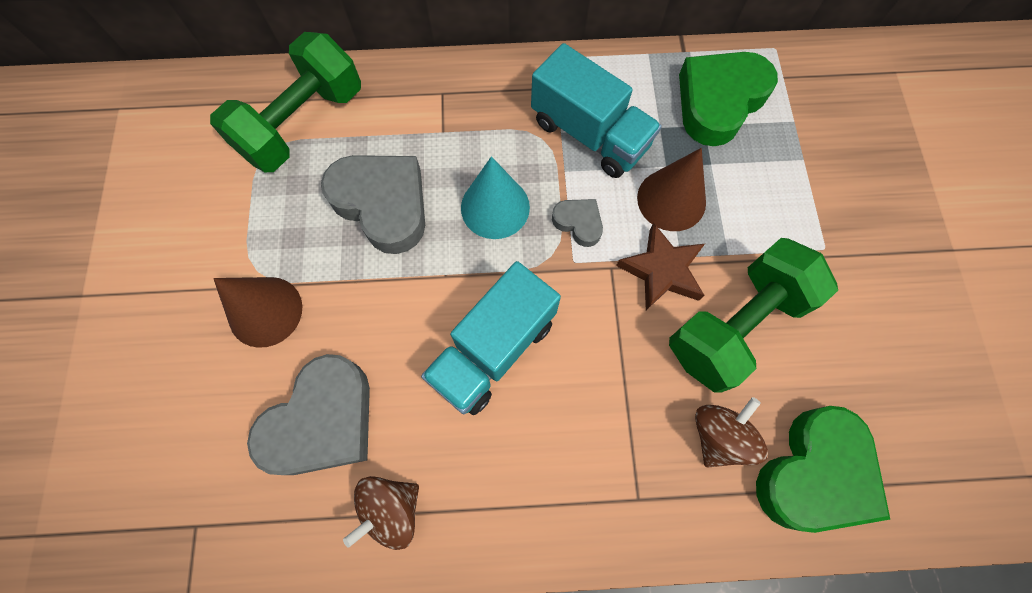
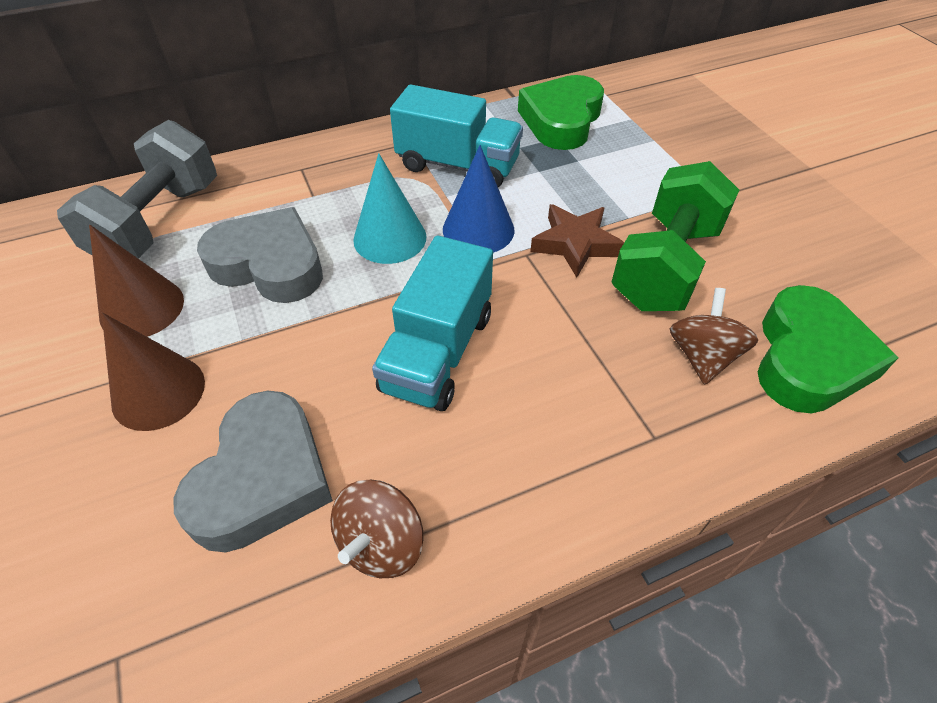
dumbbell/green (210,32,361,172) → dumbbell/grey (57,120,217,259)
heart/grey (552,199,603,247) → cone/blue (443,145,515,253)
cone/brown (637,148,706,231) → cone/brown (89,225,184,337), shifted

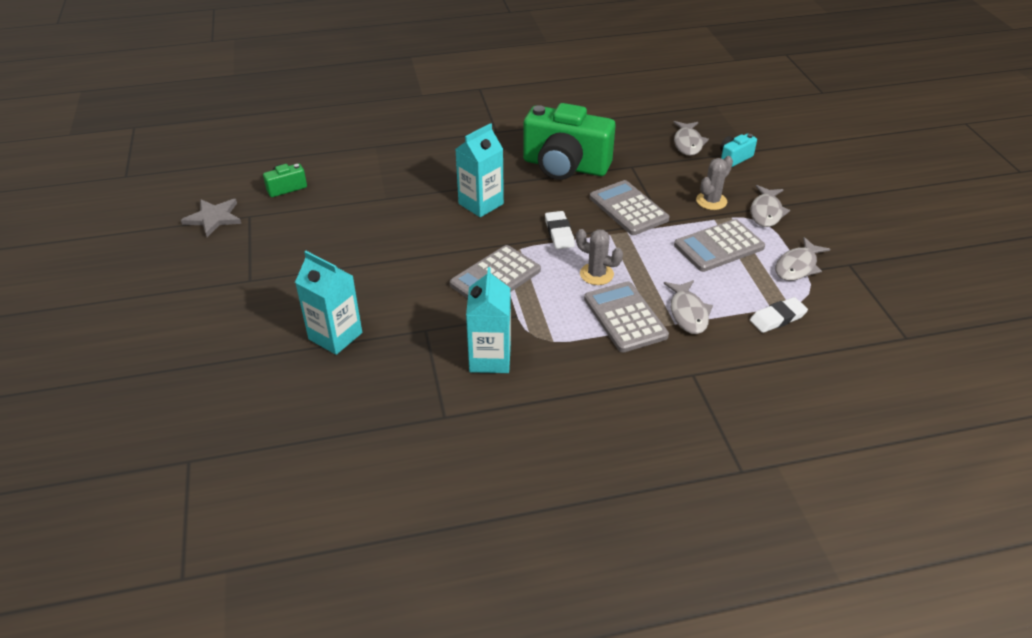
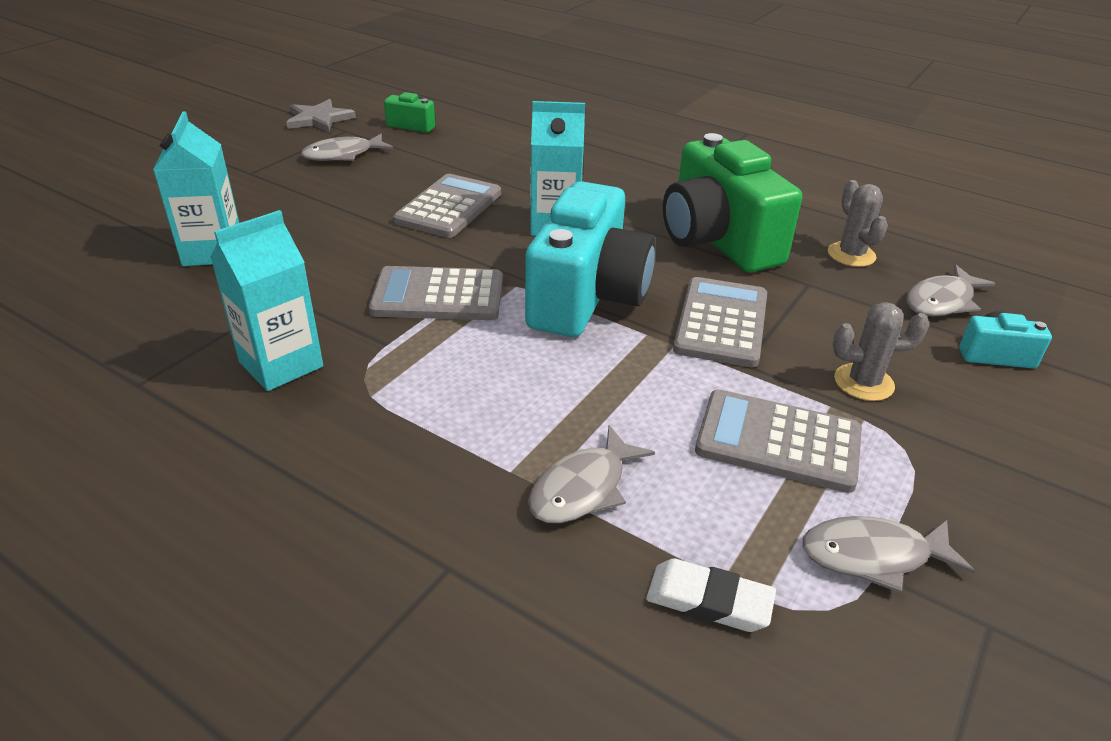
eraser/white (545,211,575,249) → camera/turquoise (525,181,656,337)
cactus/grey (576,229,623,285) → cactus/grey (828,180,888,267), shifted
calculator/grey (584,281,669,352) → calculator/grey (393,174,501,238), shifted
fish/grey (751,185,790,227) → fish/grey (301,134,393,161), shifted

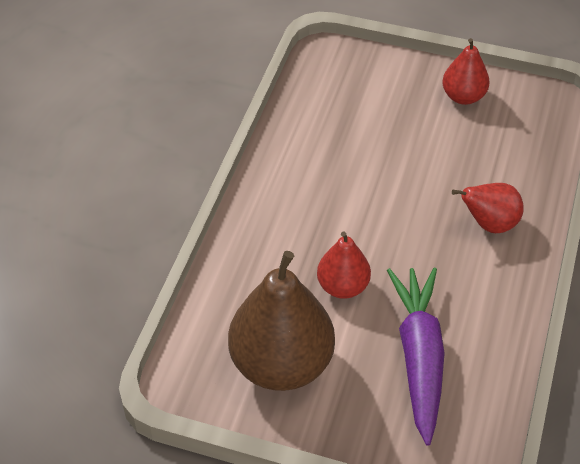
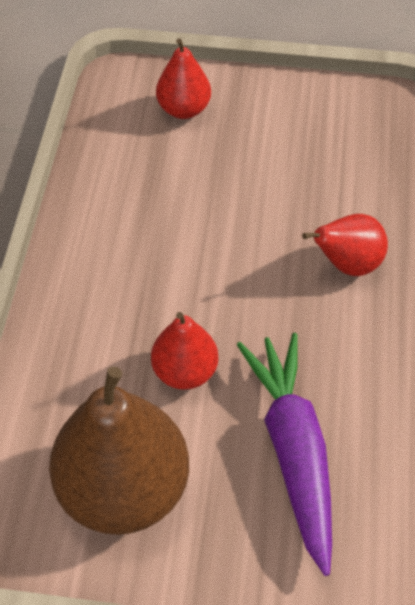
pear/red (442,38,490,105) → pear/red (156,38,211,119), shifted

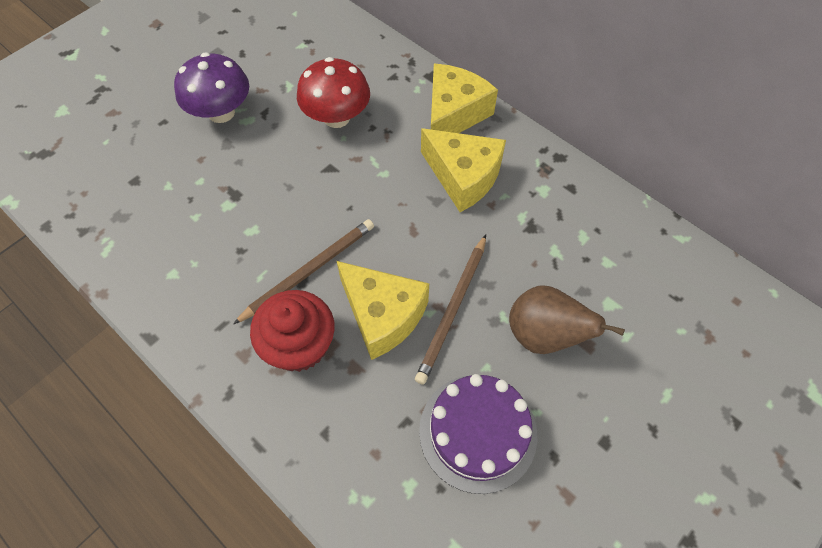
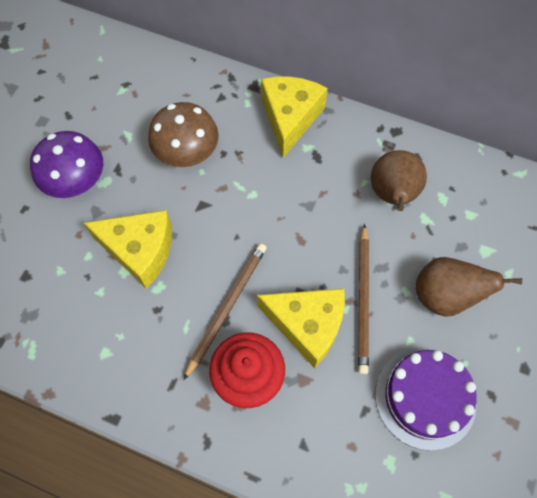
mushroom/red (297,57,370,128) → mushroom/brown (148,102,219,167)
cheese/yellow (421,128,506,212) → cheese/yellow (84,210,172,289), shifted
- → pear/brown (371,150,427,211)

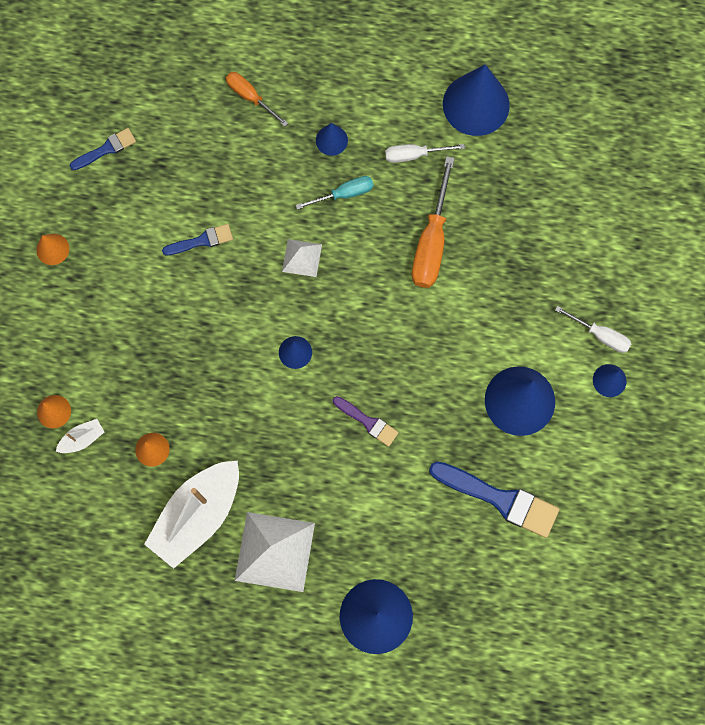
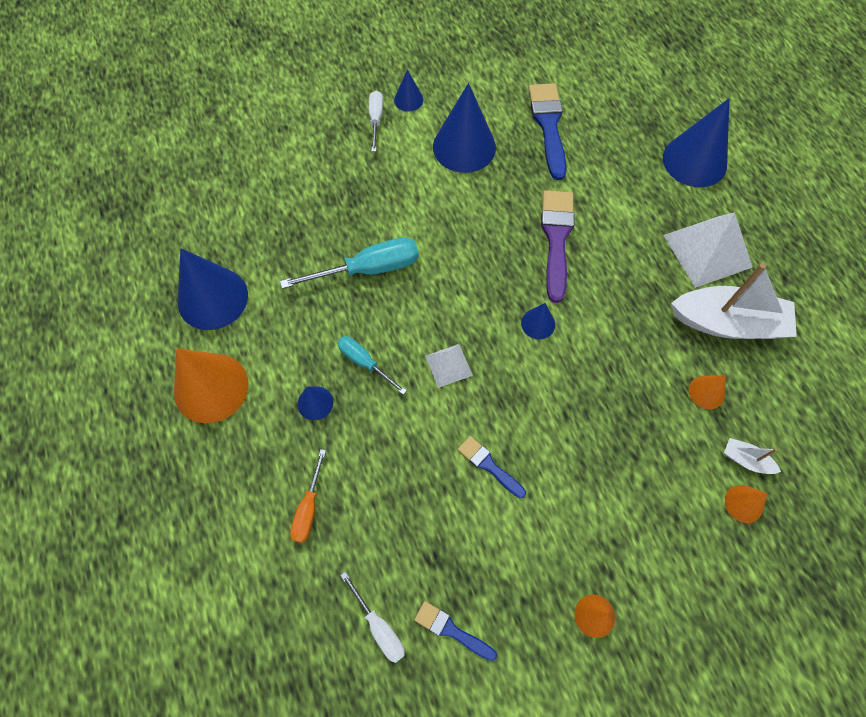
brush/purple (333,396,399,447) → brush/purple (541,190,574,303), x1.80
screwdriver/white (385,144,465,163) → screwdriver/white (340,572,405,663), shifted
screwdriver/orange (412,156,455,288) → screwdriver/turquoise (280,237,419,289)
- → cone/orange (174,348,249,423)

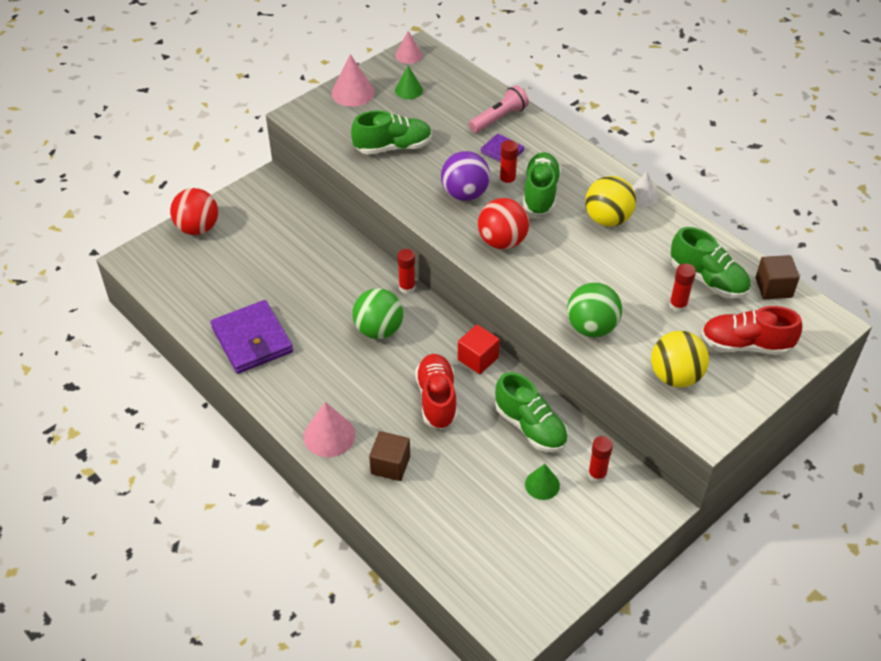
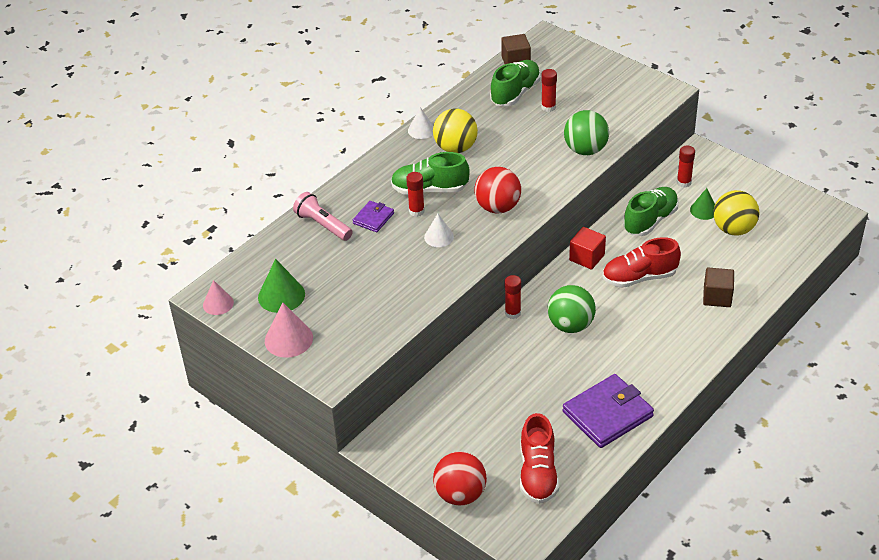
cone/pink (303,402,355,457) → -
shoe/green (351,110,432,155) → -
cone/green (395,66,423,99) → cone/green (258,259,305,313), x1.54
ball/purple (441,151,490,201) → cone/white (424,214,454,247)
ball/yellow (651,331,709,388) → ball/yellow (713,190,759,236), shifted
shoe/red (701,306,802,355) → shoe/red (520,413,559,504), shifted

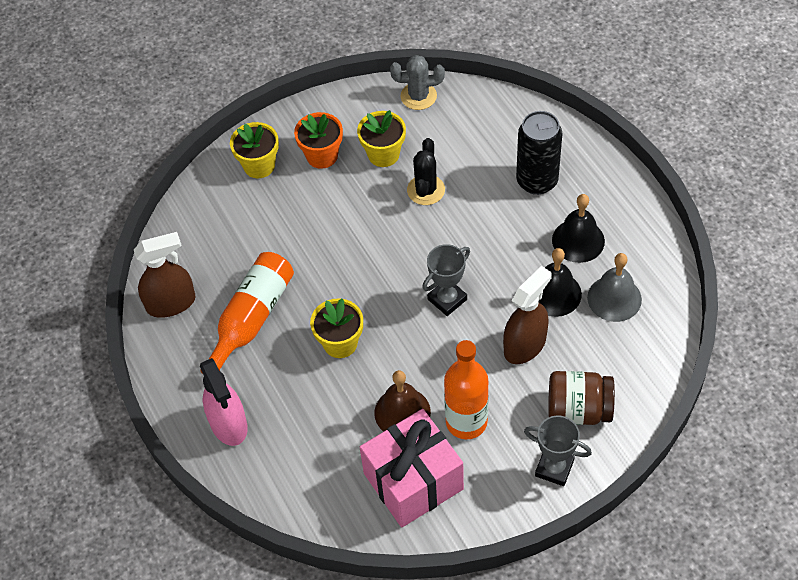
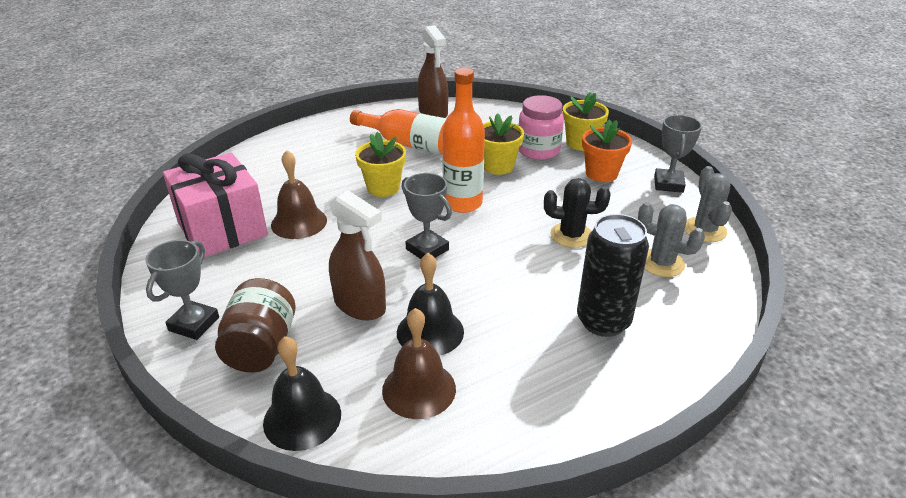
spray bottle/pink (200,358,248,446) → -
flower pot/yellow (357,110,406,167) → flower pot/yellow (483,113,524,175), shifted
bottle/orange (444,340,489,439) → bottle/orange (442,68,485,213), shifted
bell/black (552,194,605,263) → bell/black (263,336,341,451), shifted
bell/grey (587,253,642,322) → bell/brown (382,308,456,419)
- → jar/pink (518,95,564,160)
- → cactus/grey (638,202,705,277)
- → trophy/grey (654,115,702,193)

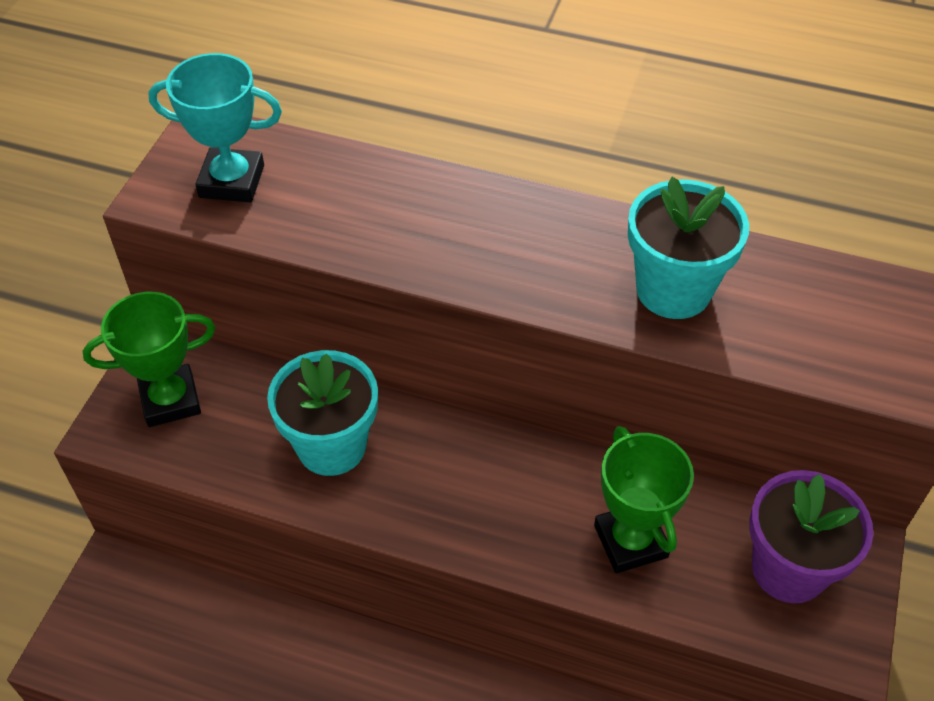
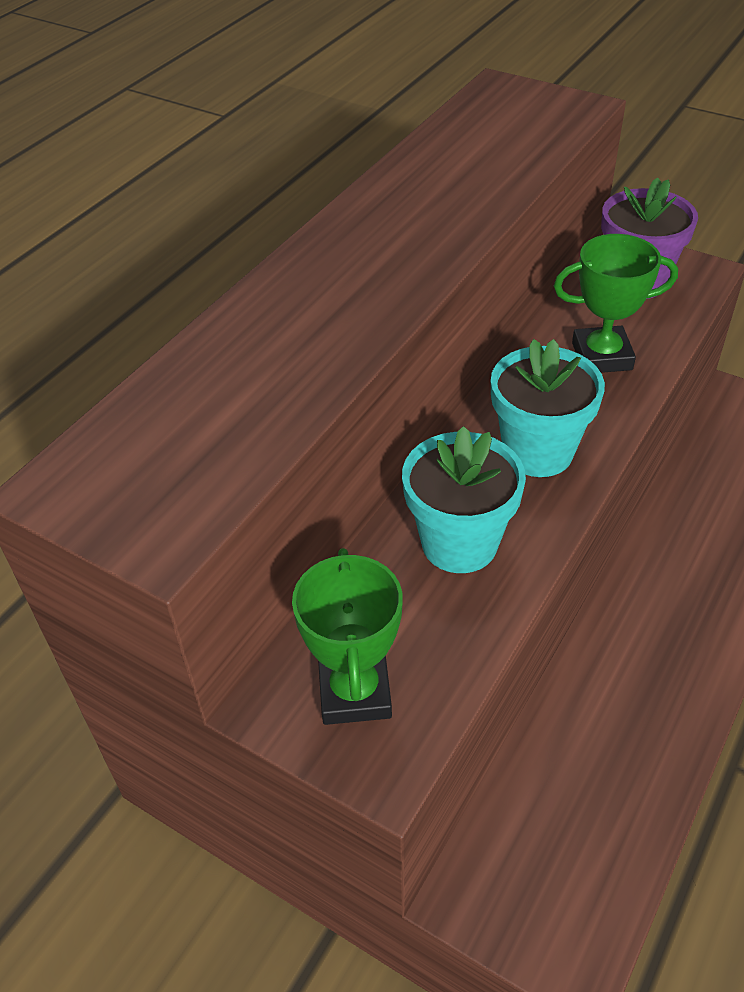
trophy/turquoise (148,53,282,202) → -
flower pot/turquoise (628,177,749,319) → flower pot/turquoise (491,339,605,477), shifted

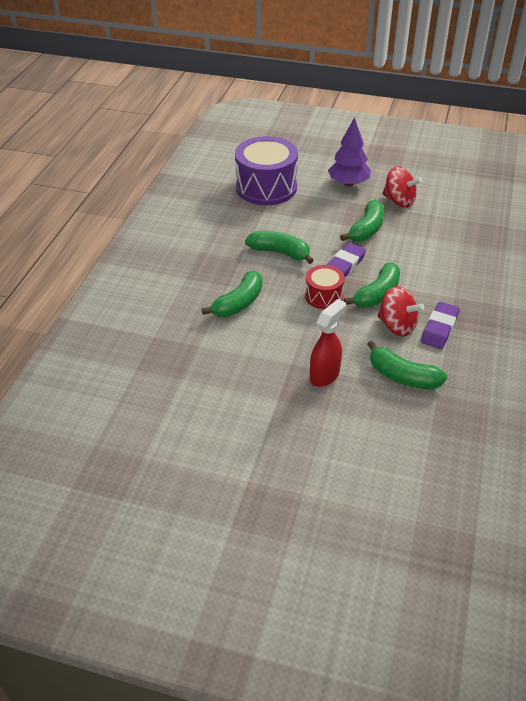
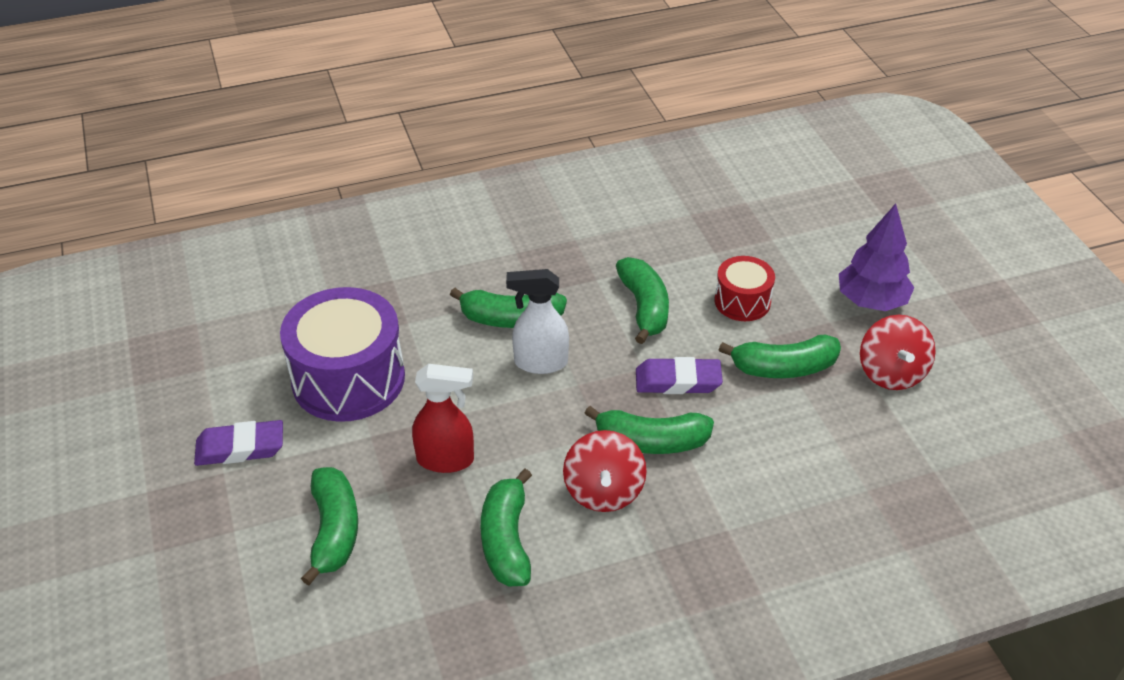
drum/purple (235,136,298,205) → drum/purple (280,287,405,422), shifted
drum/red (305,265,345,309) → drum/red (715,256,775,321), shifted
eraser/purple (421,301,460,349) → eraser/purple (194,420,283,466), shifted
- → banana/green (301,467,358,585)
- → spray bottle/white (506,269,569,374)

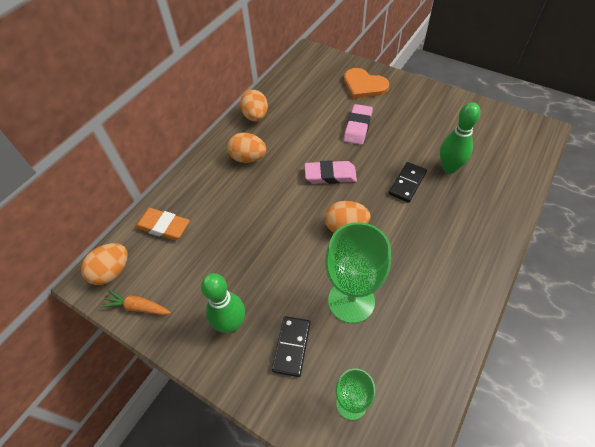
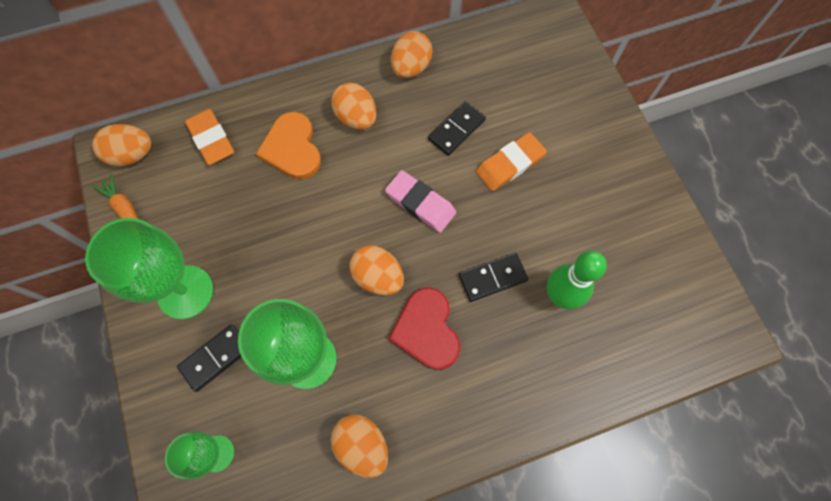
bowling pin/green (201,273,245,333) → goblet/green (85,218,213,319)
heart/orange (344,68,389,99) → heart/orange (256,112,321,179), shifted
eraser/pink (344,104,373,145) → eraser/orange (476,132,547,191)
- → egg/orange (330,415,388,478)
- → heart/red (388,287,460,370)
- → domino/black (428,101,486,156)

